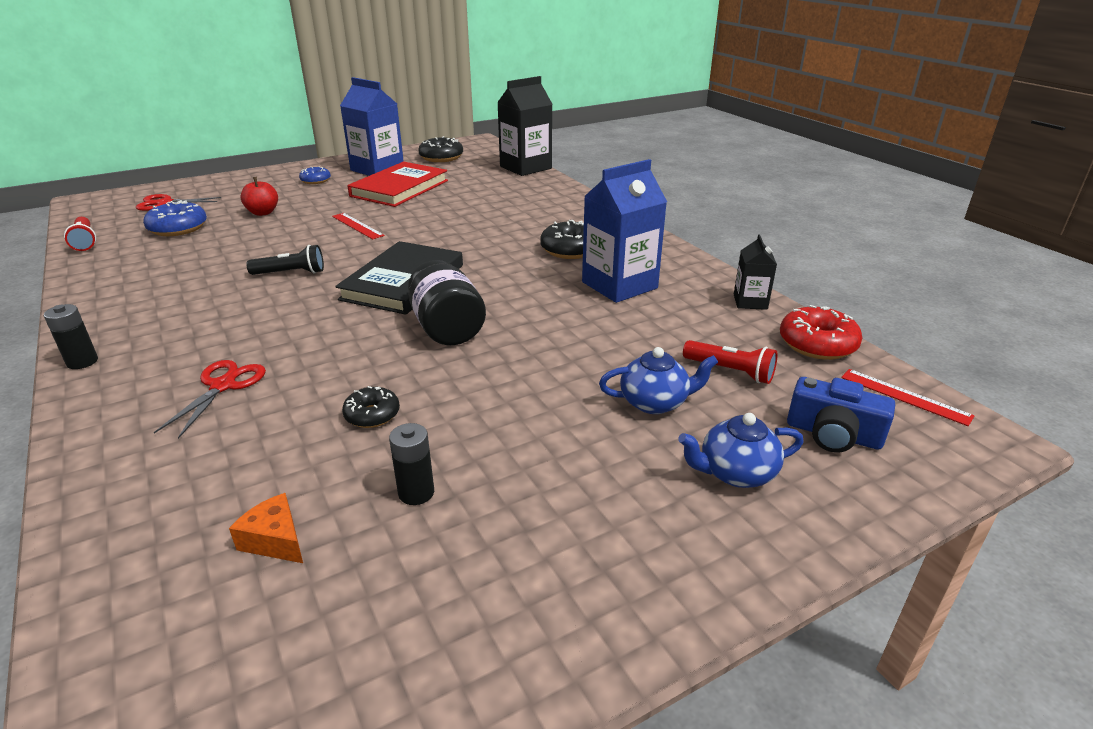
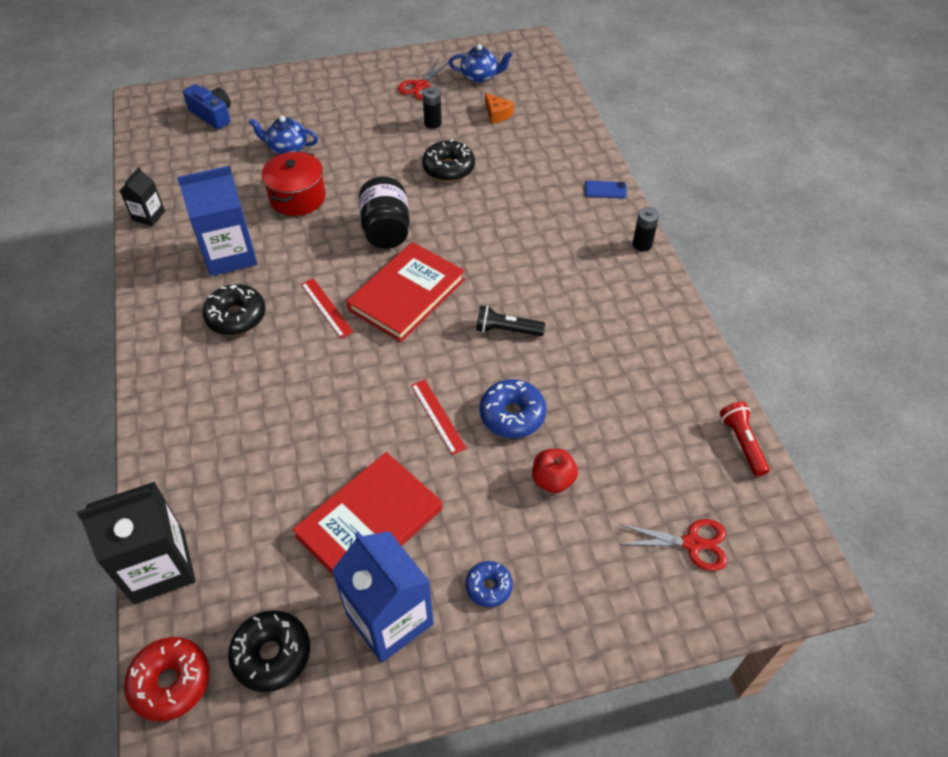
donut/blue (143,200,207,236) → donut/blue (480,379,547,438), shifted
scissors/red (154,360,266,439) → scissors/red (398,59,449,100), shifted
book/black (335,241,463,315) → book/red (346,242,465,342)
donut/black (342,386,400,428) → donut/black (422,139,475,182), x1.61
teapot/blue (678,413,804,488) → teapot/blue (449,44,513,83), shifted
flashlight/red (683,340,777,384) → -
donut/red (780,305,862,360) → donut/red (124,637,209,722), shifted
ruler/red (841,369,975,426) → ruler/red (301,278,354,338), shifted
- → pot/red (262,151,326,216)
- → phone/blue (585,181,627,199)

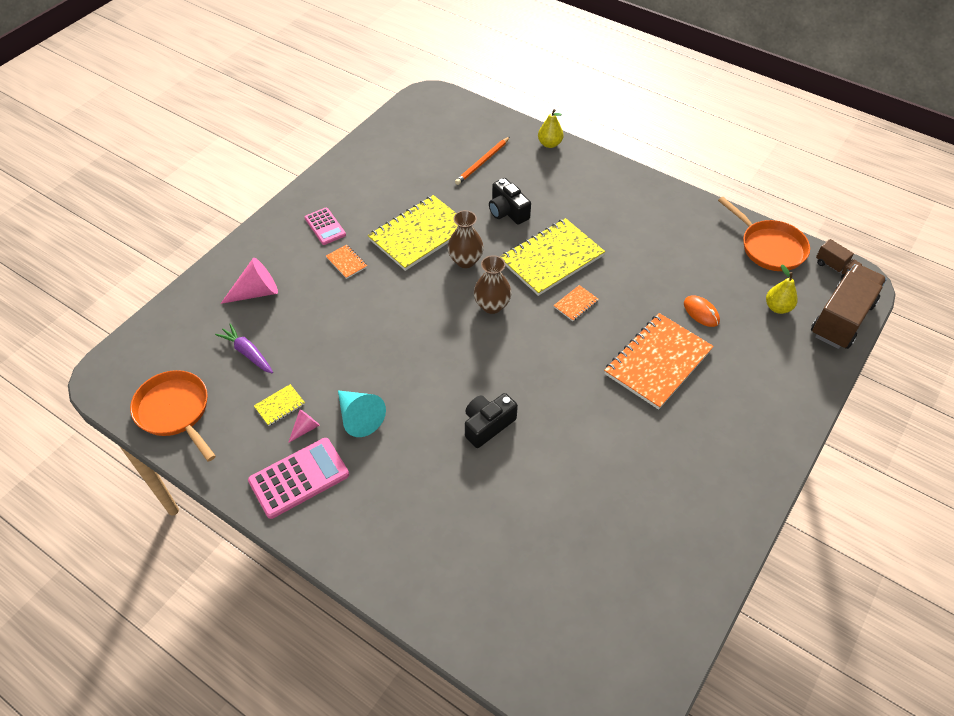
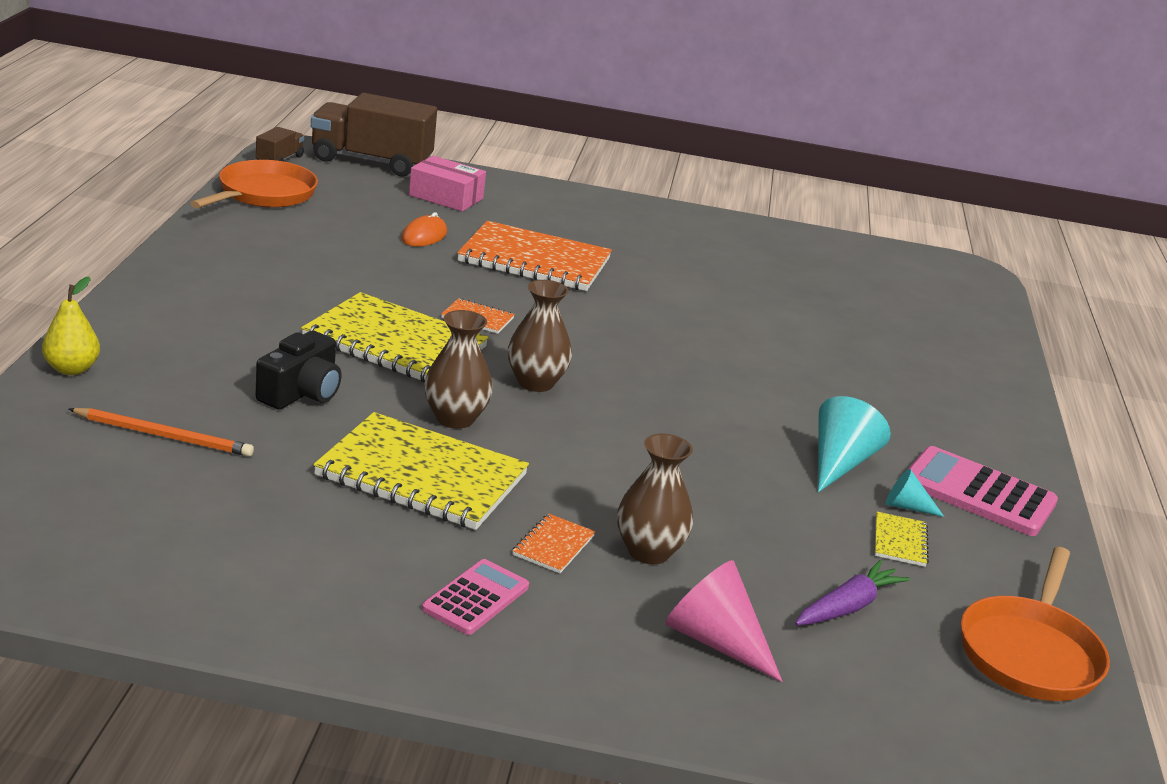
carrot/purple (215,323,273,374) → carrot/purple (795,560,910,625), 150 degrees counterclockwise
notebook/yellow (254,384,305,426) → notebook/yellow (875,512,929,567), 75 degrees clockwise
cone/pink (288,409,320,443) → cone/turquoise (886,469,944,517)
camera/black (465,393,518,448) → -
pear/yellow (766,265,798,314) → -
- → box/pink (409,156,486,212)
- → vase/brown (617,434,693,564)

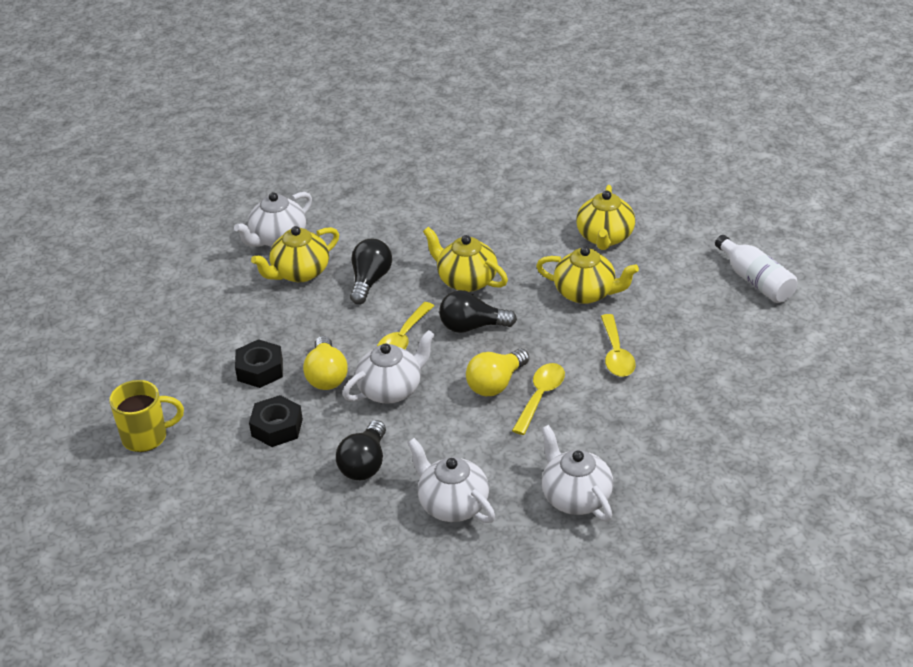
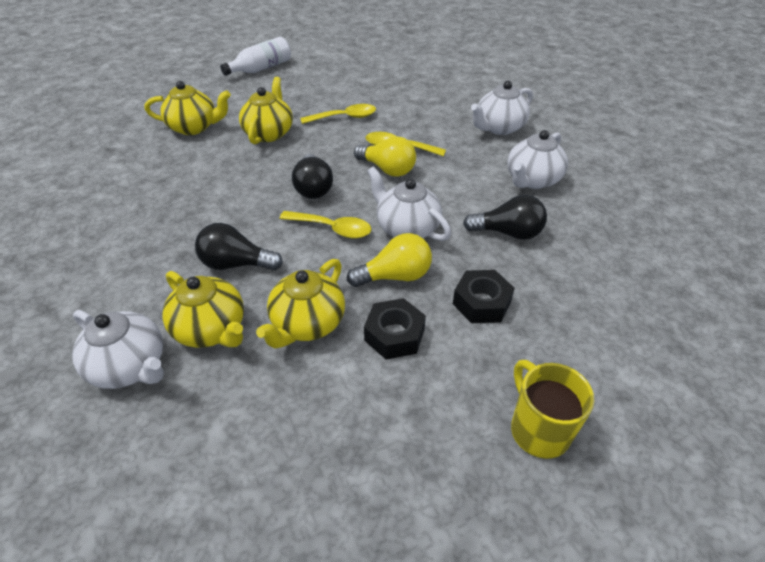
teapot/yellow (423,227,508,292) → teapot/yellow (256,259,345,349), shifted

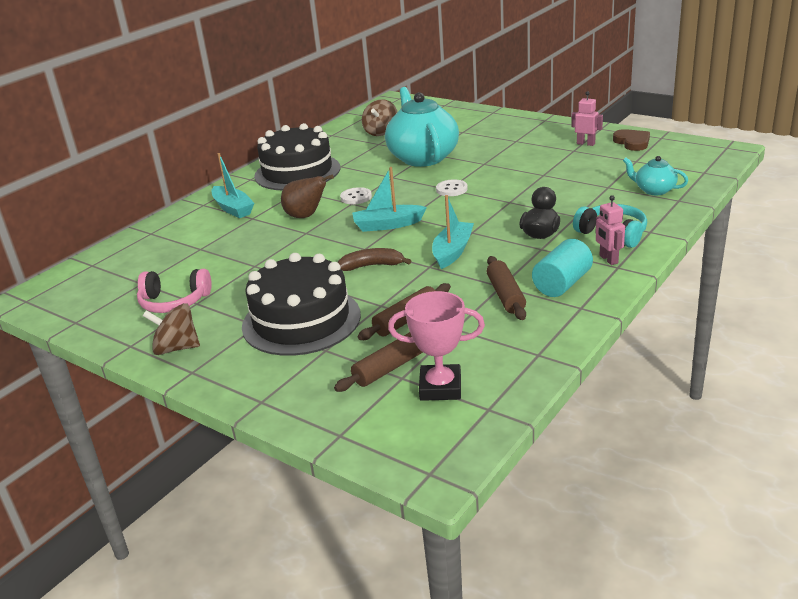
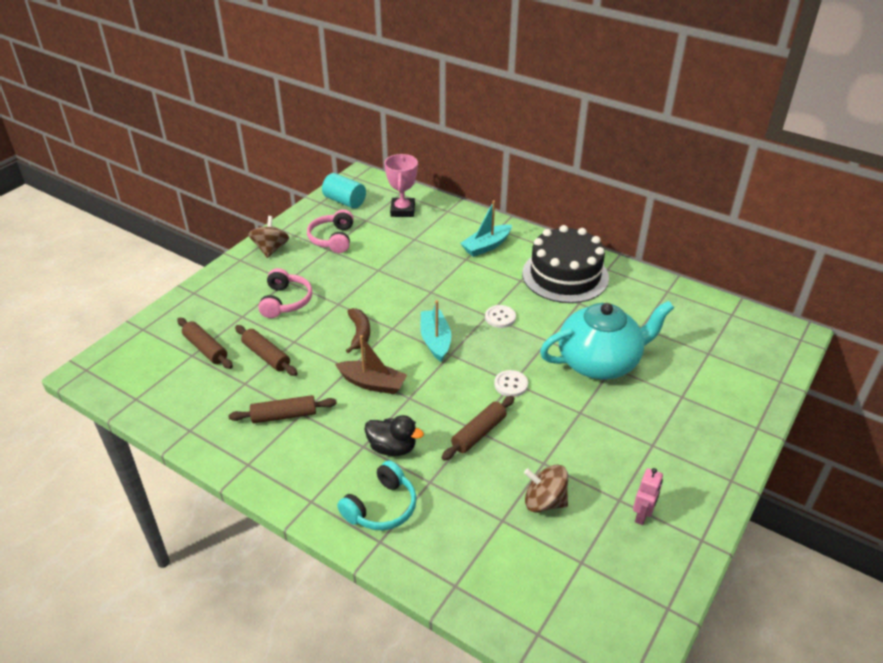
cake/black (242,253,361,356) → headphones/pink (258,268,312,318)
pear/brown (281,175,334,218) → -
spinning top/brown (362,99,397,136) → spinning top/brown (524,465,568,512), shifted
trophy/pink (388,291,485,401) → trophy/pink (384,154,418,217), shifted
boat/turquoise (432,195,474,269) → boat/brown (335,335,407,394)
cylinder/turquoise (532,239,593,297) → cylinder/turquoise (322,173,366,209), shifted
robot/pink (596,195,625,265) → -
heart/brown (613,129,650,151) → -
teapot/turquoise (623,156,688,195) → -
- → rolling pin/brown (442,396,515,460)

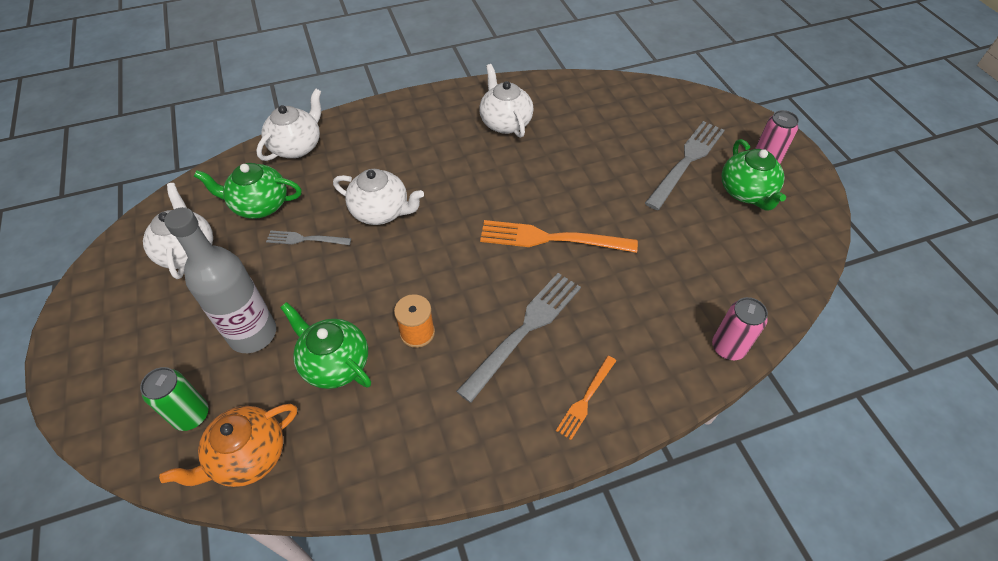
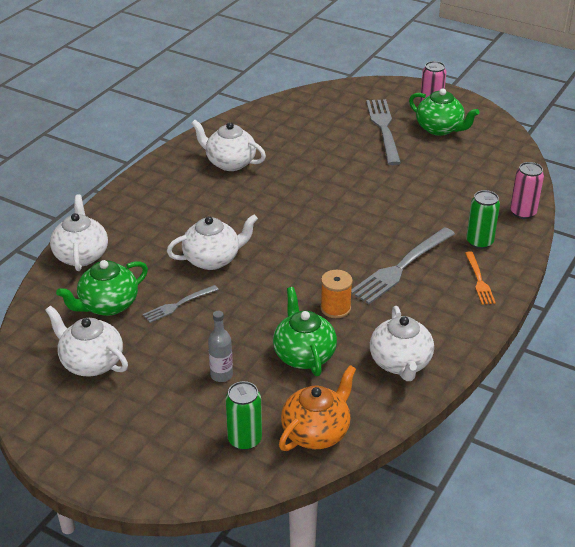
teapot/orange (159,404,297,487) → teapot/orange (279,365,356,451), 150 degrees counterclockwise
bottle/grey (164,207,276,353) → bottle/grey (208,311,233,382), x0.50
teapot/green (280,302,371,389) → teapot/green (273,287,337,376), 75 degrees clockwise
fork/grey (456,273,581,403) → fork/grey (351,227,455,304), 135 degrees counterclockwise
fork/orange (480,220,638,253) → -
- → teapot/white (370,306,434,381)
- → can/green (466,190,500,249)

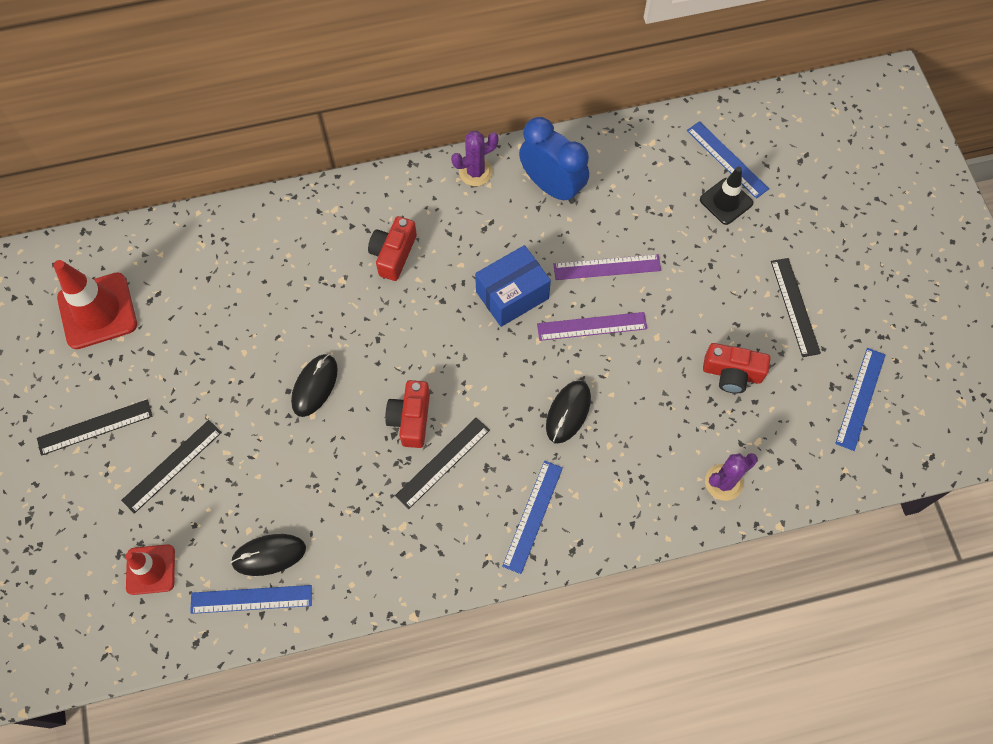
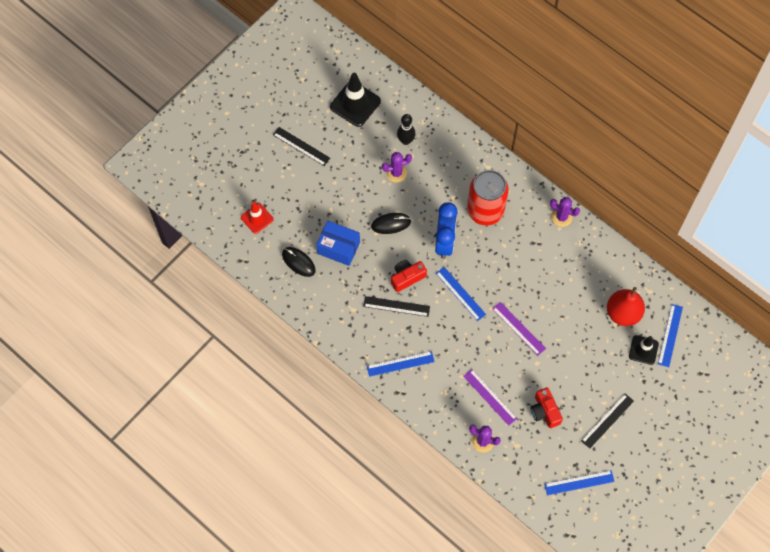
traffic cone/red (53,260,137,349) → traffic cone/black (330,73,381,127)
ruler/black (121,420,222,514) → -
ruler/blue (190,585,312,614) → ruler/blue (436,267,486,321), shifted
camera/red (368,216,417,281) → can/red (467,170,509,225)
box/blue (475,245,551,327) → box/blue (316,221,360,266), shifted
clock/blue (519,117,589,204) → clock/blue (435,202,458,259), shifted
mouse/black (546,380,591,443) → -
ruler/purple (553,254,661,280) → ruler/purple (463,369,517,426), shifted
- → cactus/purple (382,152,412,182)
- → bowling pin/black (397,114,416,145)
- → pear/red (607,287,645,326)

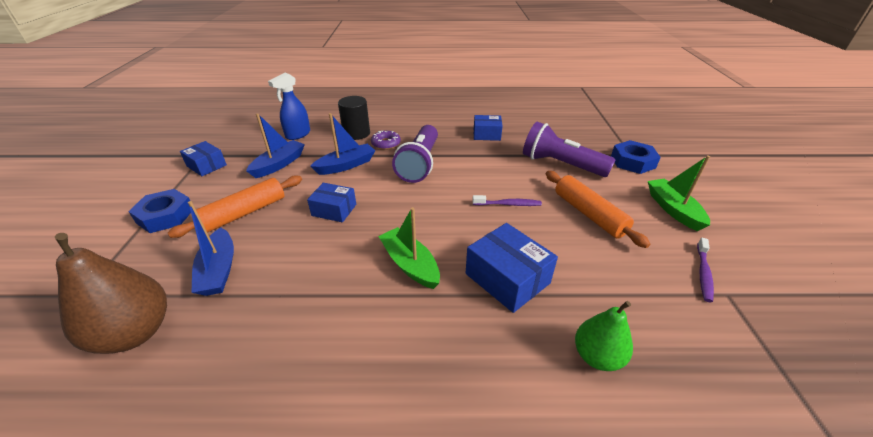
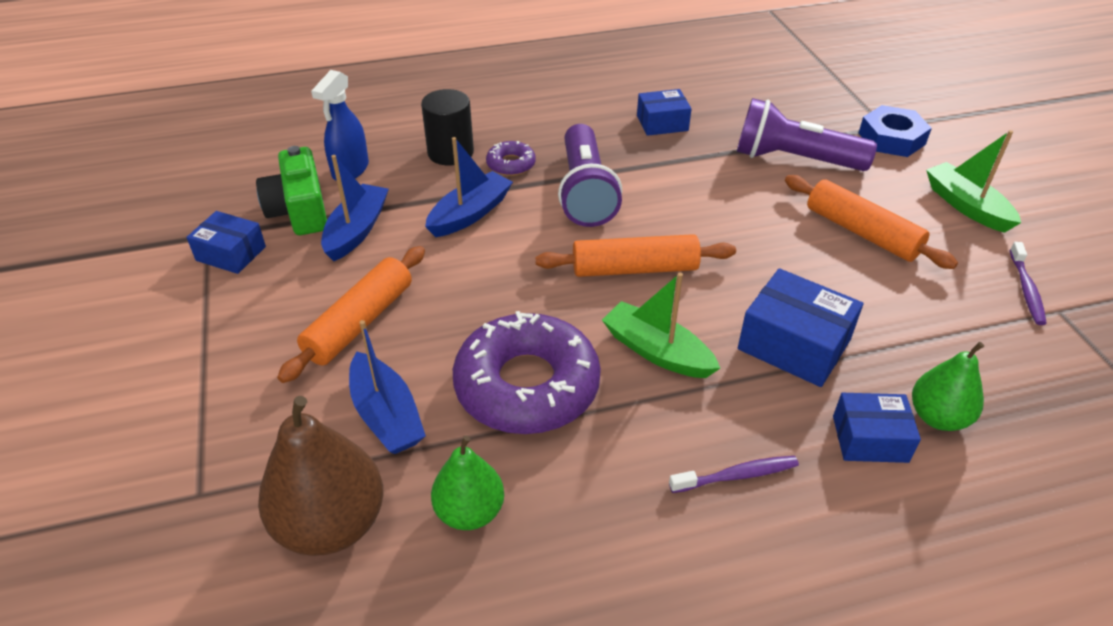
nut/blue (128,189,191,233) → -
box/blue (307,183,356,222) → box/blue (833,393,921,463), shifted
toothbrush/purple (472,195,542,206) → toothbrush/purple (669,456,799,493), shifted
- → camera/green (256,146,327,235)
- → pear/green (431,436,504,530)
- → donut/purple (453,311,601,434)
- → rolling pin/orange (535,234,736,277)

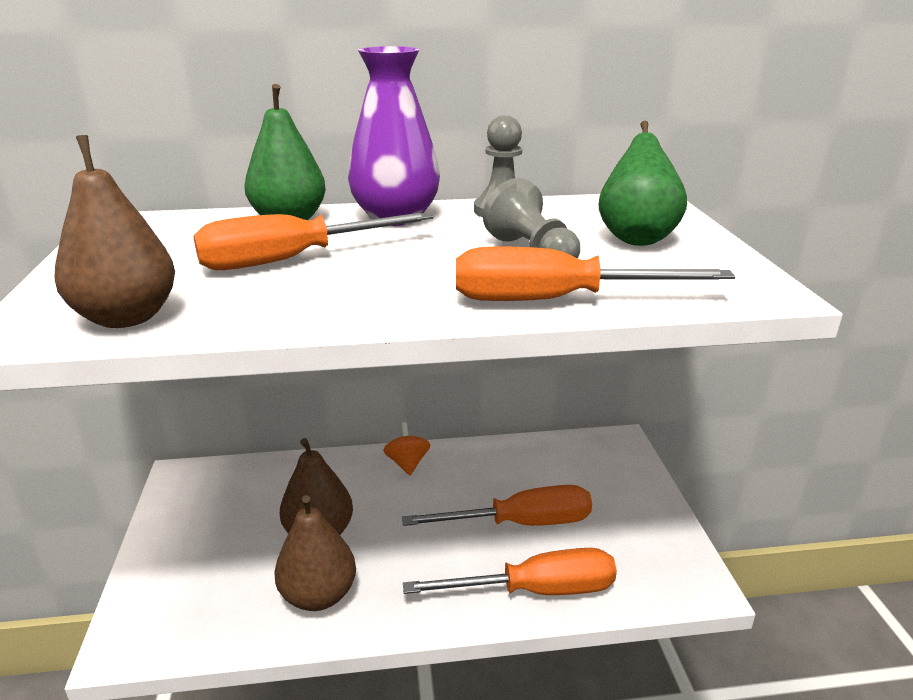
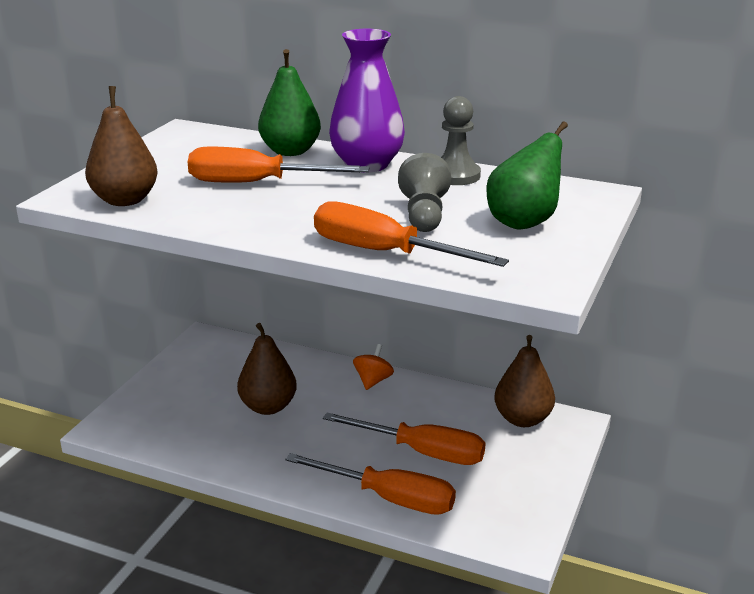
pear/brown (274,495,356,611) → pear/brown (494,335,555,427), shifted

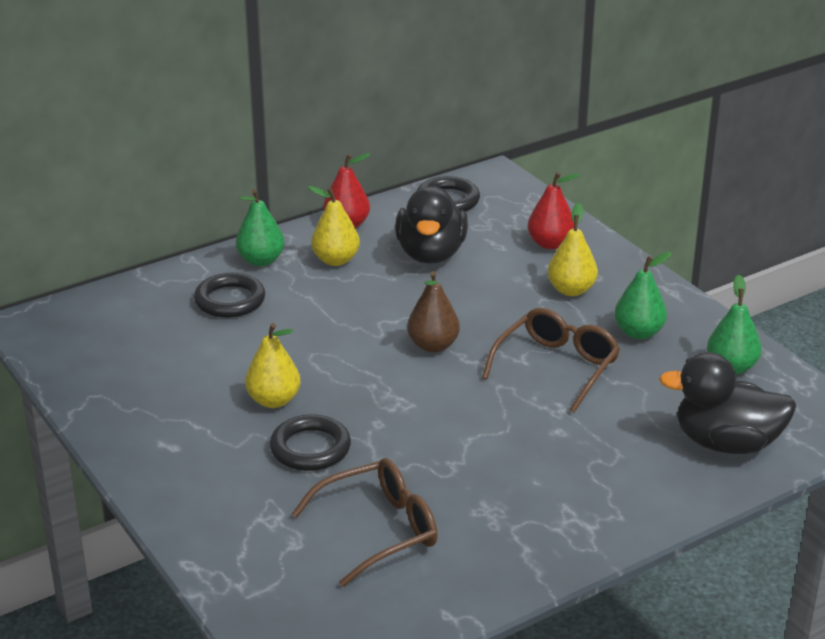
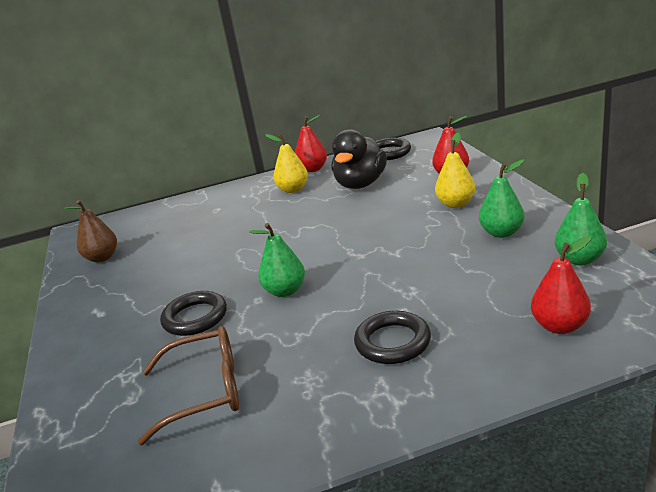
ring/black (194,273,265,318) → ring/black (354,311,431,364), shifted
pear/green (236,189,284,266) → pear/green (249,223,305,297), shifted
pear/yellow (245,323,301,408) → -
pear/brown (407,271,460,353) → pear/brown (64,200,117,262), shifted
glasses/brown (482,308,620,413) → -
duck/black (659,352,797,454) → pear/red (531,236,592,334)

